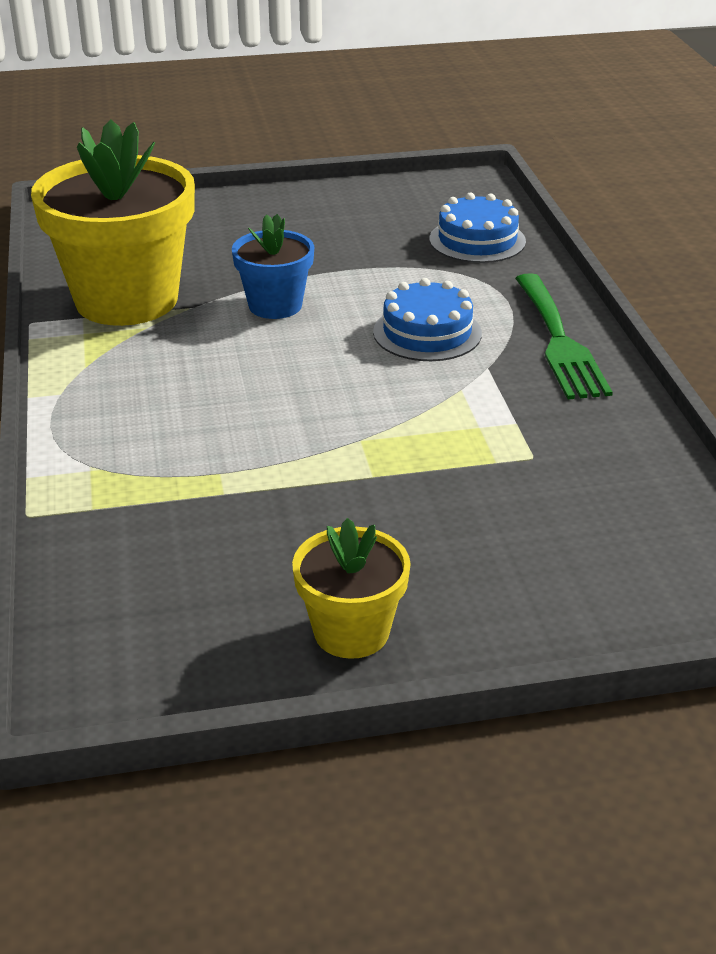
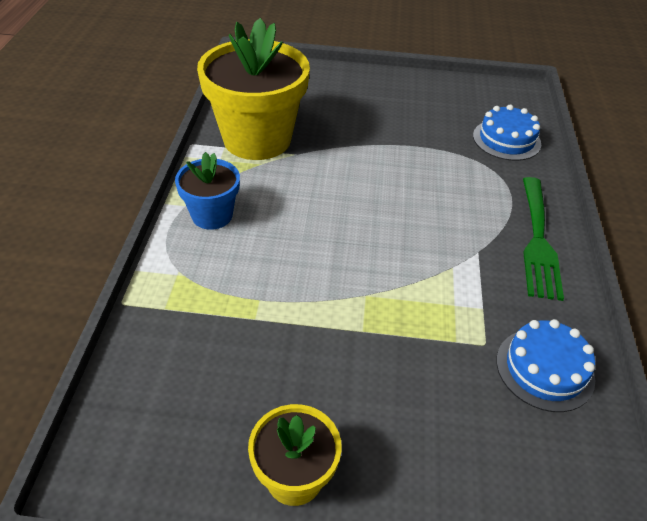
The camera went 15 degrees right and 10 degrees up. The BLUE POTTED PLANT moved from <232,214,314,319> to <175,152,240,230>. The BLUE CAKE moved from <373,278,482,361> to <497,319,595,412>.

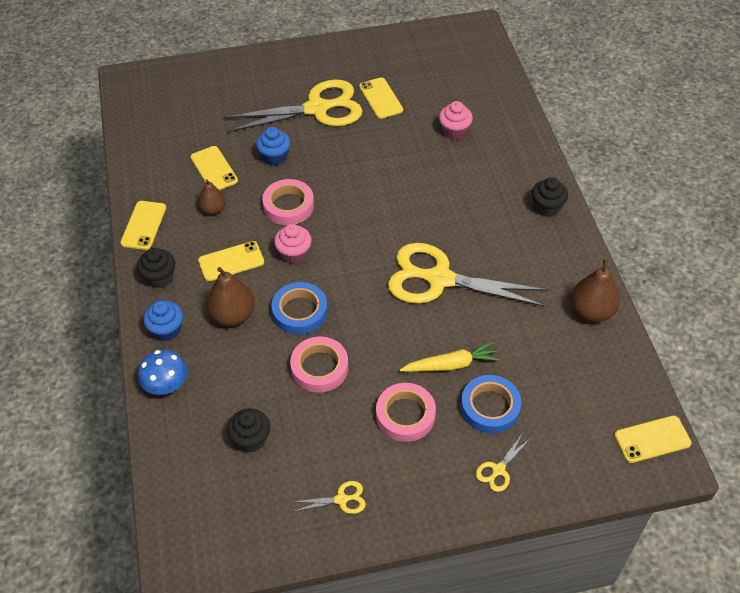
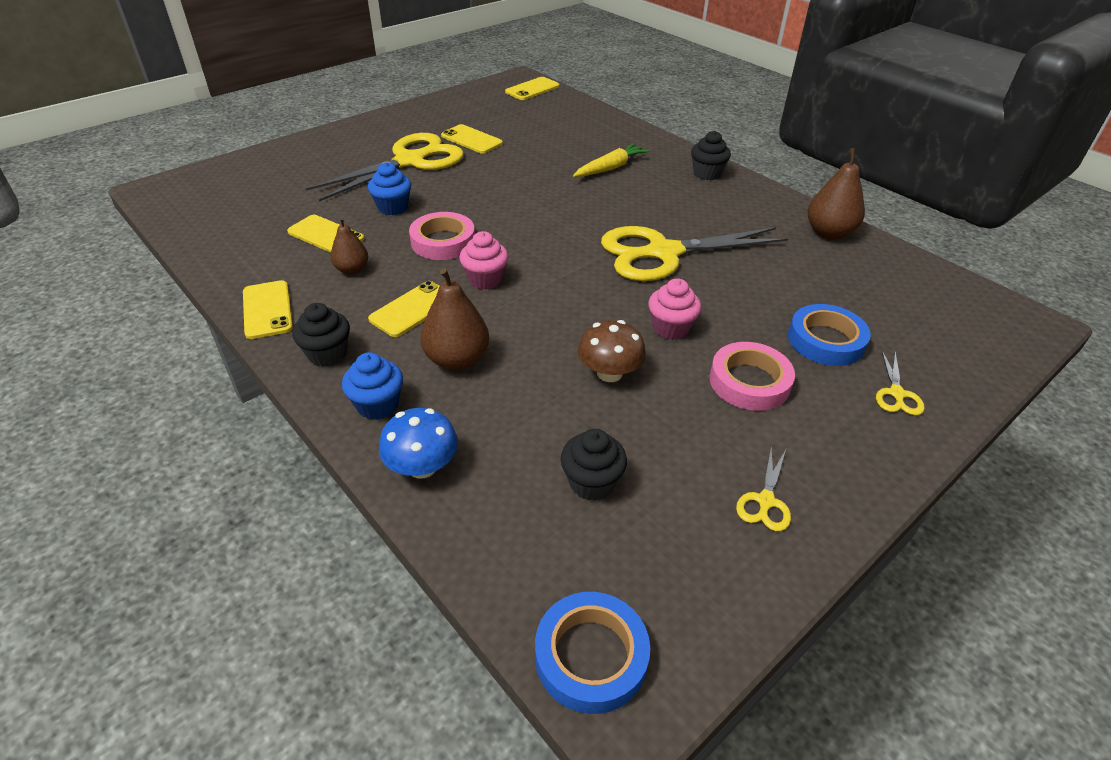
The camera went 30 degrees left and 10 degrees down. The YELLOW MOBILE PHONE moved from <614,416,692,463> to <505,77,559,100>. The BLUE STICKY TAPE moved from <271,282,328,335> to <535,592,650,714>. The YELLOW CARROT moved from <400,342,500,372> to <573,143,650,177>. The PINK STICKY TAPE at <290,337,348,393> was replaced by the BROWN FUNGUS at <578,320,646,382>. The PINK MUFFIN moved from <439,101,473,140> to <648,278,701,340>. The YELLOW PAIR OF SCISSORS at <292,481,366,514> turned 150 degrees clockwise.

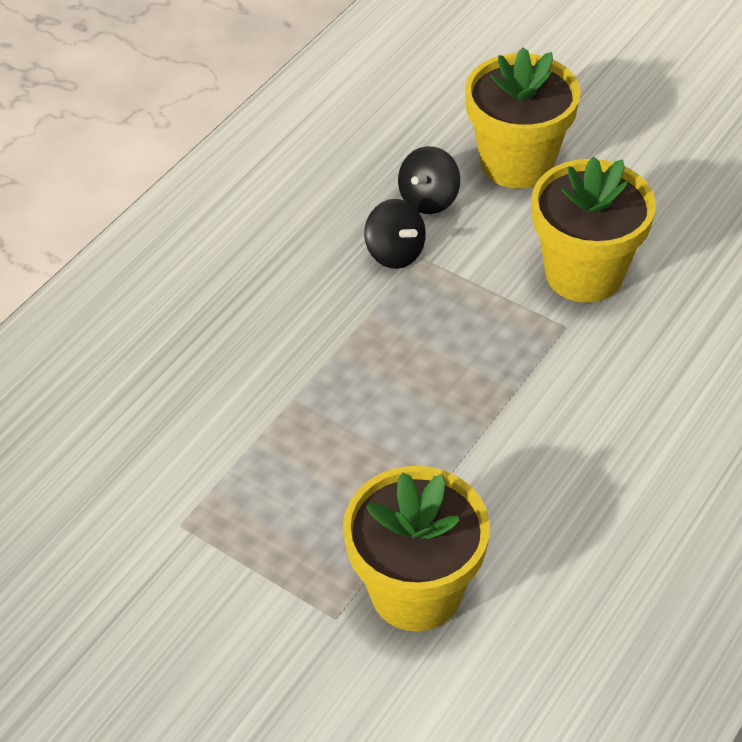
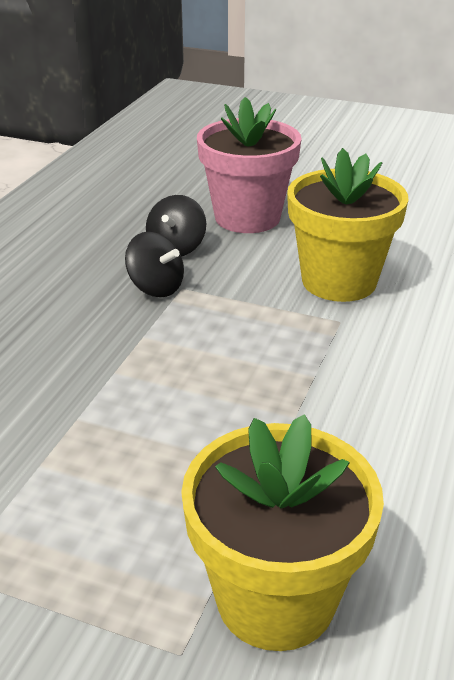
The camera went 15 degrees left and 15 degrees down. The YELLOW POTTED PLANT at <465,47,581,189> became the PINK POTTED PLANT at <197,97,301,233>.

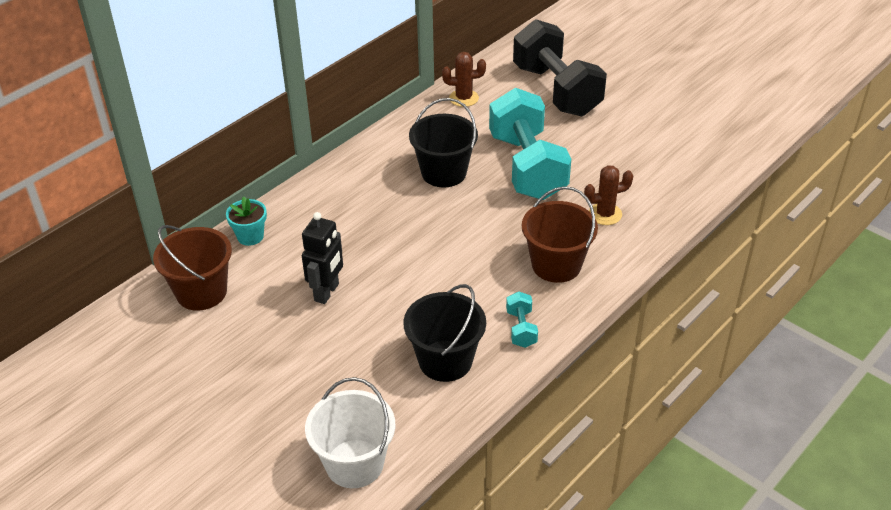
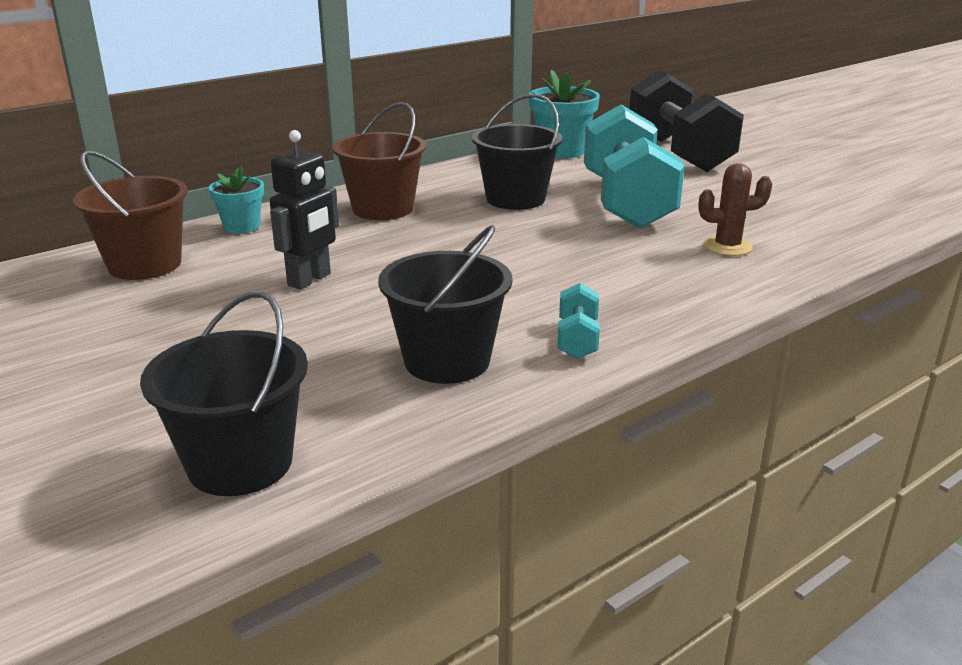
The camera went 10 degrees right and 15 degrees down. The SNOW-WHITE SAND BUCKET at <305,377,395,488> became the JET-BLACK SAND BUCKET at <140,291,308,496>. The BROWN SAND BUCKET moved from <522,186,598,283> to <332,102,426,220>. The BROWN CACTUS at <442,52,486,107> was replaced by the TEAL POTTED PLANT at <529,70,600,158>.

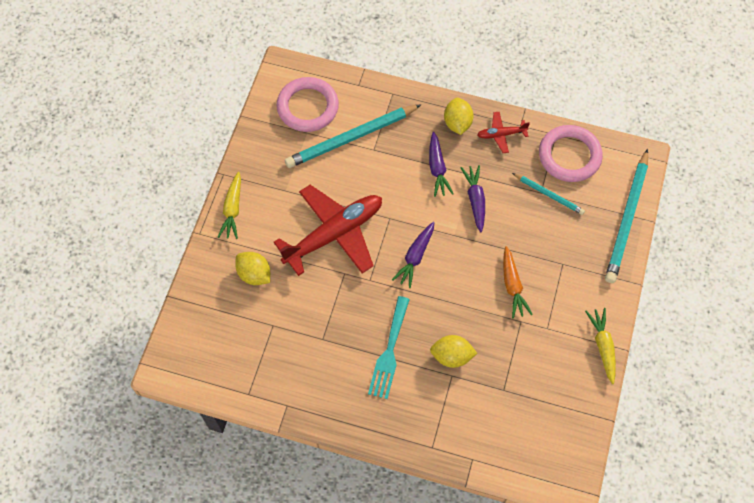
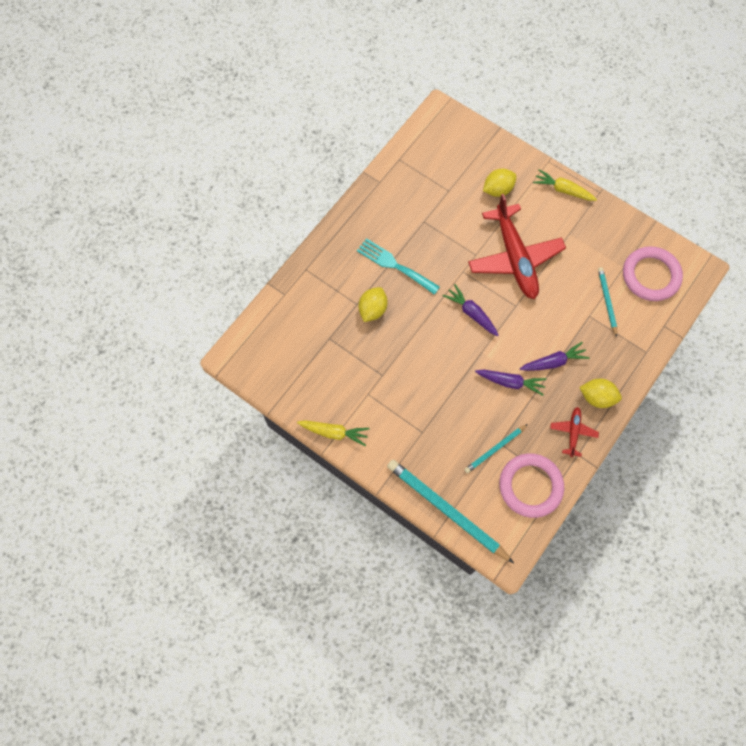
The camera went 110 degrees right and 5 degrees up. The ROYAL PURPLE CARROT at <429,132,453,197> turned 150 degrees clockwise. The TEAL WOODEN PENCIL at <285,105,421,168> changed to 0.53 times the size. The ORANGE-COLOURED CARROT at <503,246,533,318> disappeared.

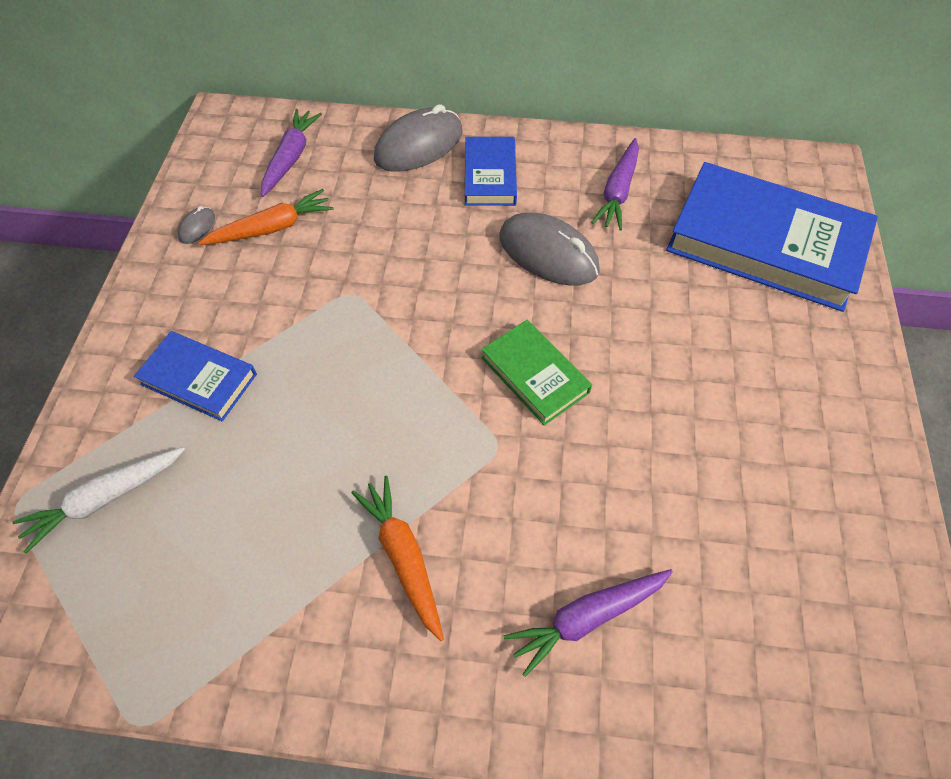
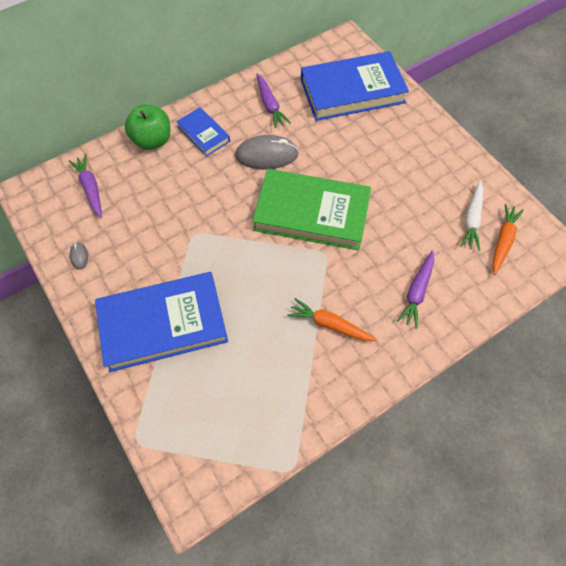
The camera went 40 degrees left and 5 degrees up. The BLUE BOOK at <134,331,257,421> changed to 1.99 times the size. The GREY PC MOUSE at <374,104,462,172> was replaced by the EMERALD APPLE at <125,105,170,150>. The EMERALD BOOK at <481,320,592,426> changed to 1.99 times the size. The SNOW-WHITE CARROT moved from <12,447,185,554> to <460,181,483,251>. The ORANGE-COLOURED CARROT moved from <199,189,333,245> to <492,204,524,275>.

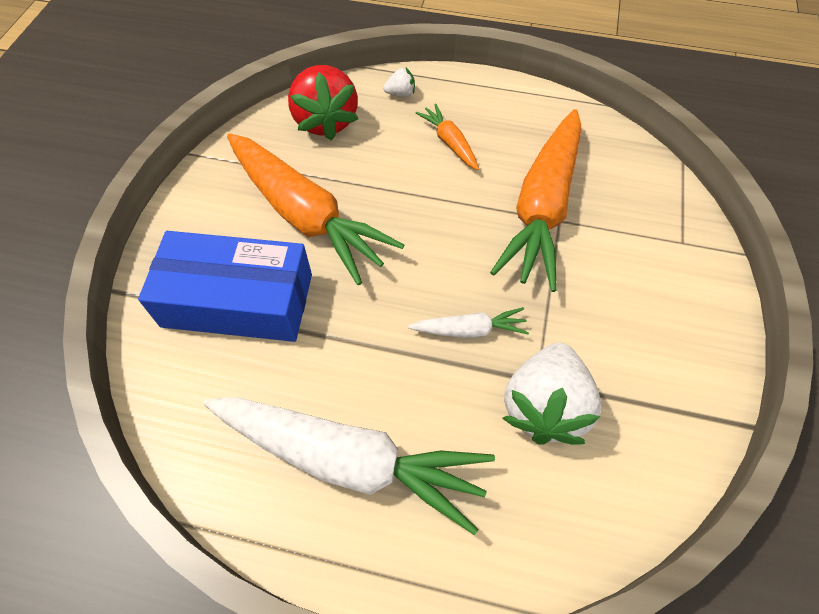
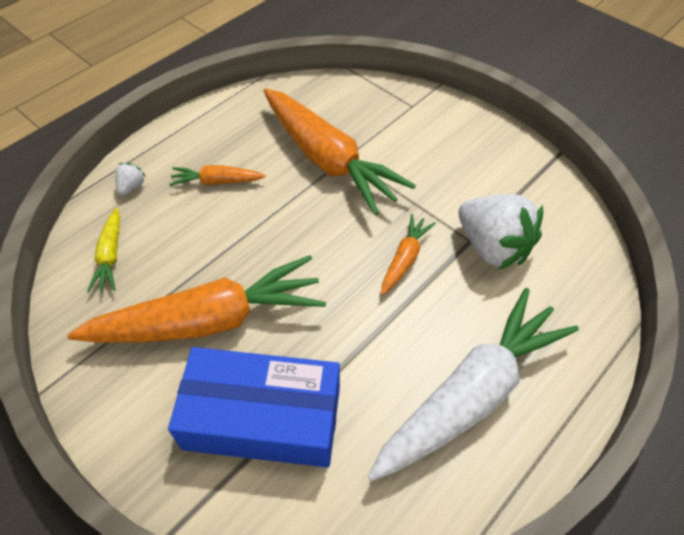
The camera went 60 degrees left and 5 degrees down. The RED TOY STRAWBERRY at <288,65,359,140> was replaced by the YELLOW CARROT at <87,208,120,293>. The BLUE BOX at <138,231,312,342> turned 60 degrees clockwise. The SNOW-WHITE CARROT at <408,307,529,338> became the ORANGE-COLOURED CARROT at <381,214,436,295>.

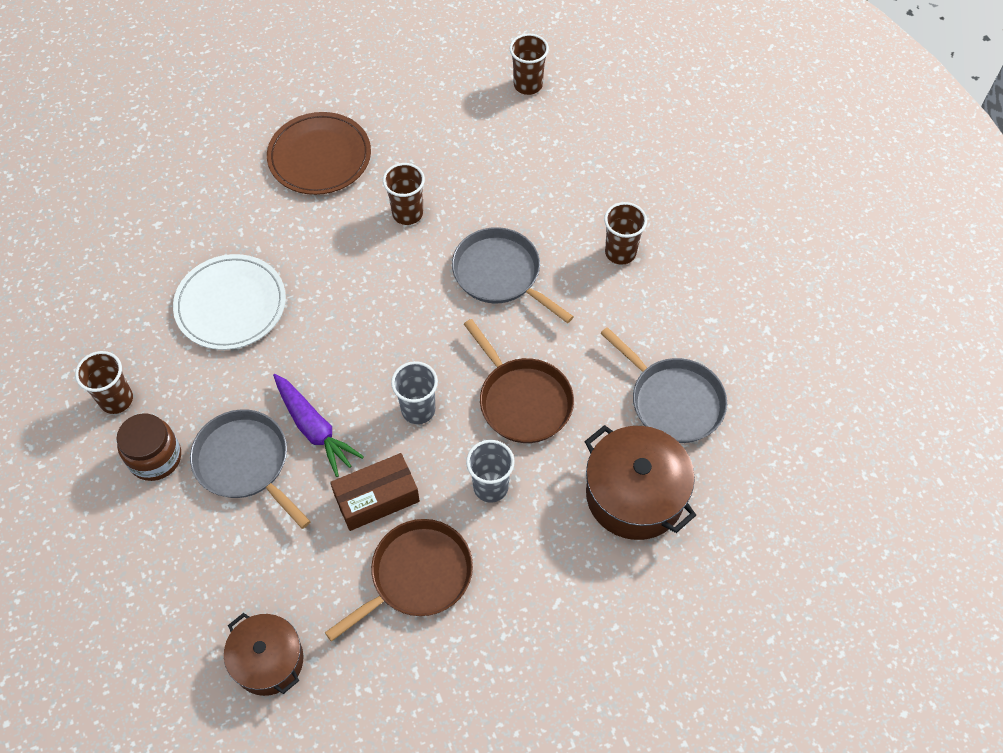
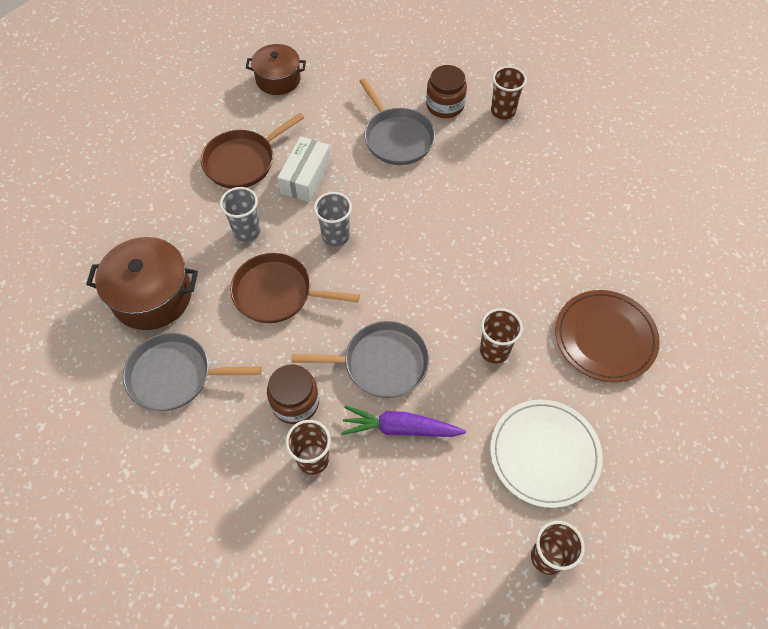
The camera went 135 degrees right and 0 degrees up. The BROWN PAN at <325,519,473,642> turned 45 degrees clockwise. The BROWN JAR at <267,364,319,424> appeared. The BROWN BOX at <330,453,420,531> became the SNOW-WHITE BOX at <277,136,331,202>. The ROYAL PURPLE CARROT moved from <273,374,364,477> to <341,406,466,437>. The GREY PAN at <190,409,311,529> turned 60 degrees clockwise. The SNOW-WHITE PLATE moved from <173,254,286,350> to <490,399,603,508>.

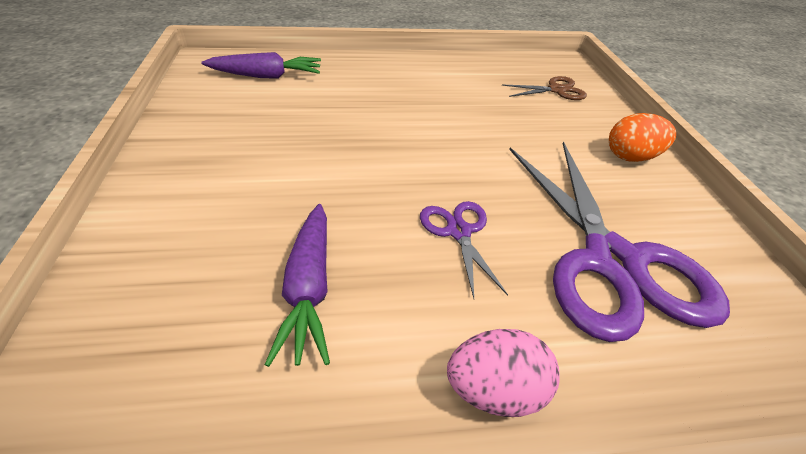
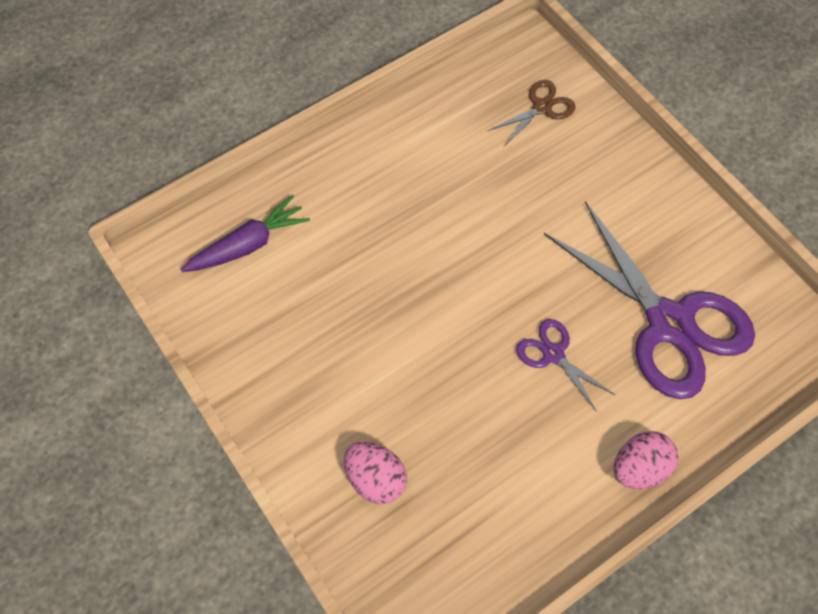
The camera went 25 degrees left and 20 degrees up. The PINK EGG at <344,442,407,504> appeared. The ROYAL PURPLE CARROT at <265,204,330,367> disappeared. The ORANGE-COLOURED EGG at <609,113,676,162> disappeared.

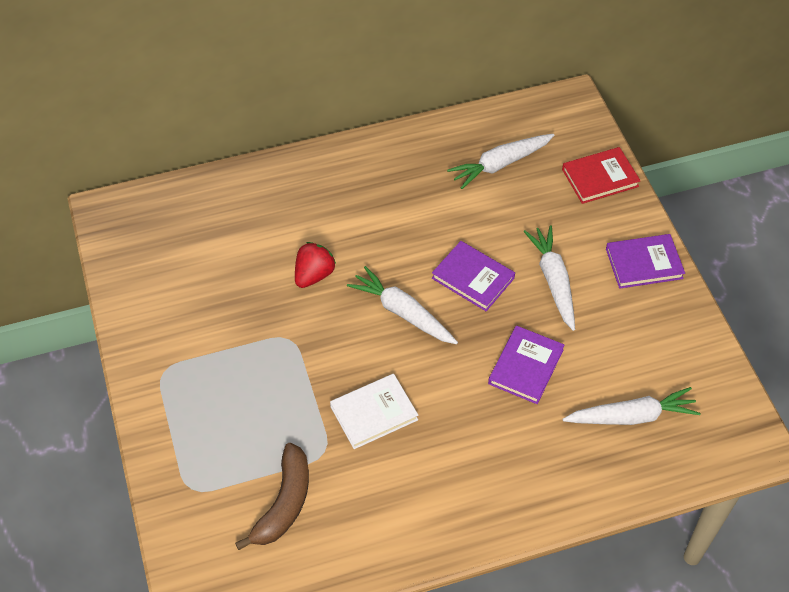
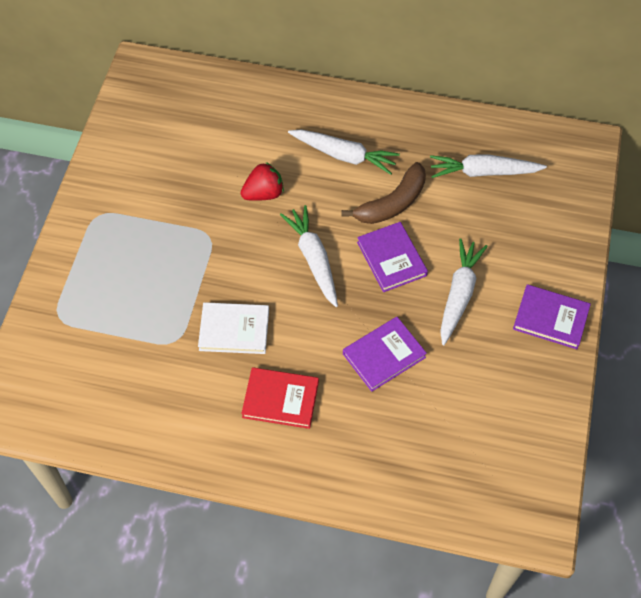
The camera went 30 degrees right and 5 degrees up. The RED BOOK moved from <562,147,641,204> to <241,367,319,429>. The SNOW-WHITE CARROT moved from <563,387,700,425> to <288,129,400,175>. The BROWN TOY BANANA moved from <235,443,309,550> to <342,162,426,224>.

